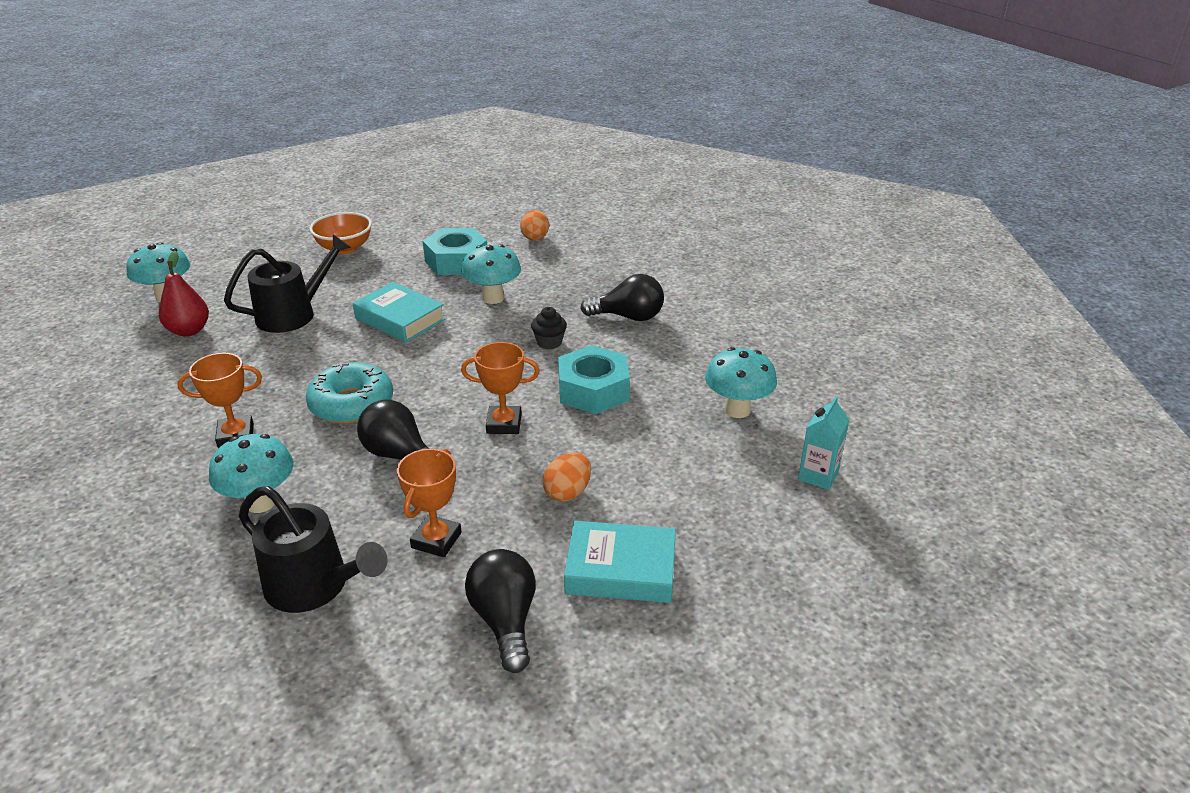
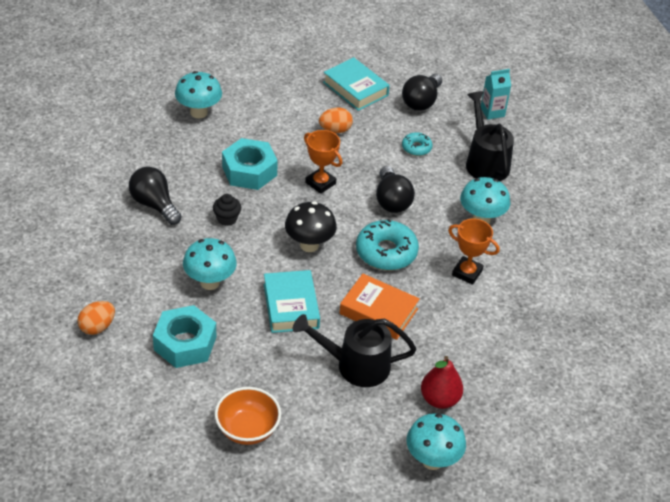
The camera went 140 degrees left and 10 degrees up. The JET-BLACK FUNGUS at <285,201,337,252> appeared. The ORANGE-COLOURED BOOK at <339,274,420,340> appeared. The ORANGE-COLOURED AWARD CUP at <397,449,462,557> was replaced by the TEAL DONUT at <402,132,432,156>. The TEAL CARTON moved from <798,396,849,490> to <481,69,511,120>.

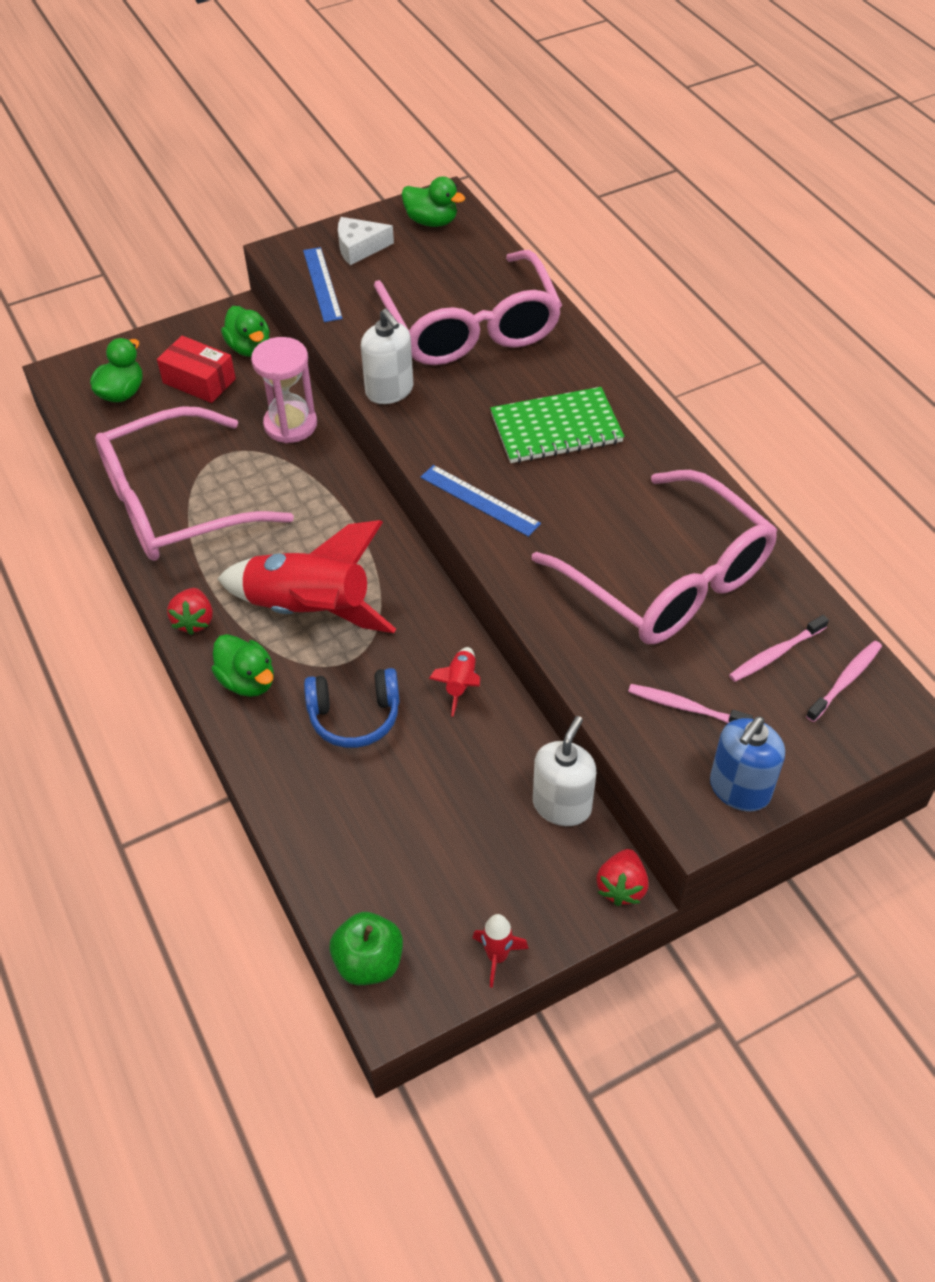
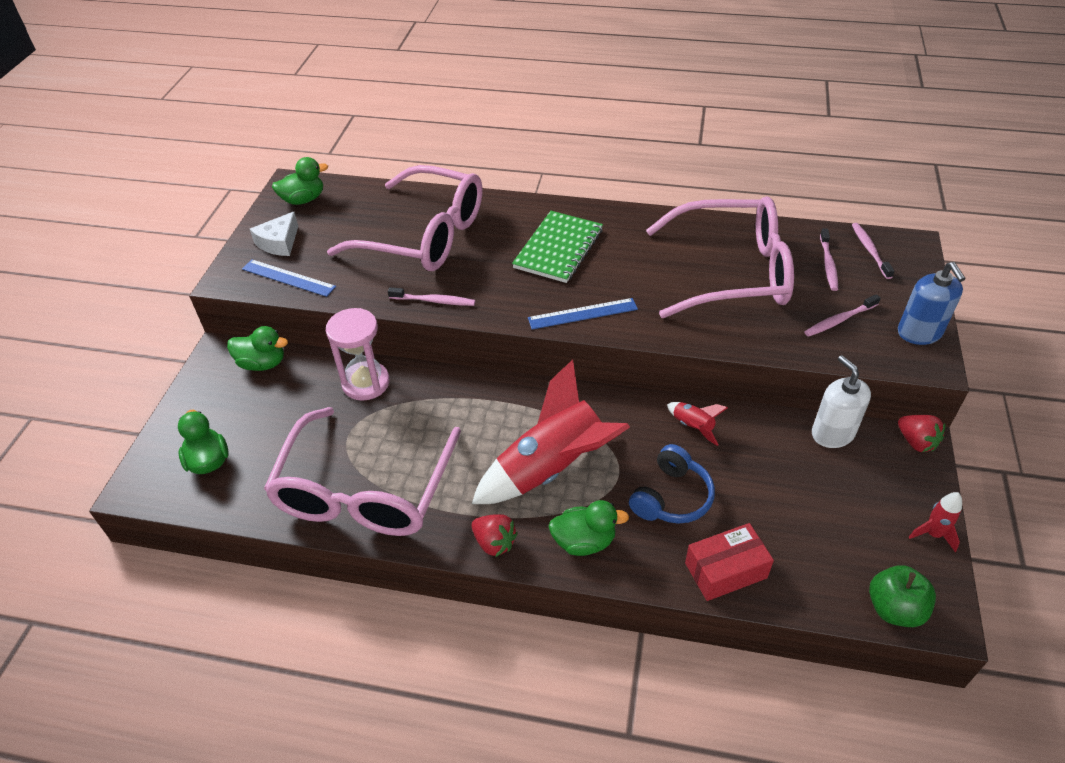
The camera went 50 degrees left and 5 degrees down. The SNOW-WHITE SOAP PUMP at <361,309,413,404> was replaced by the PINK TOOTHBRUSH at <388,287,475,306>. The RED BOX moved from <157,336,236,403> to <685,523,774,601>.

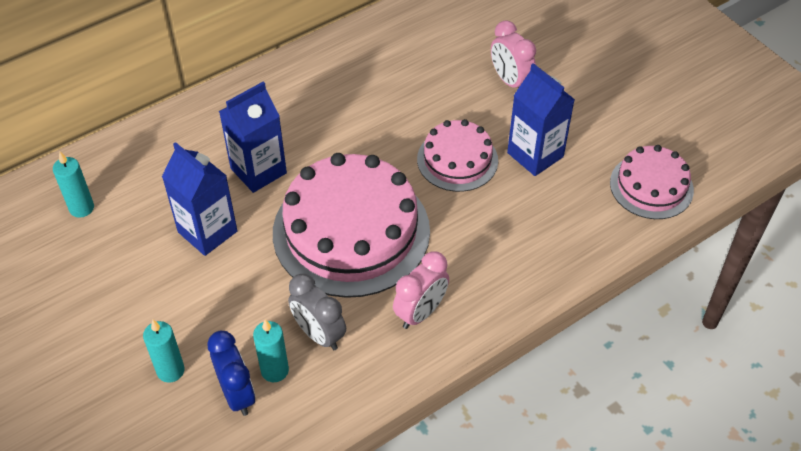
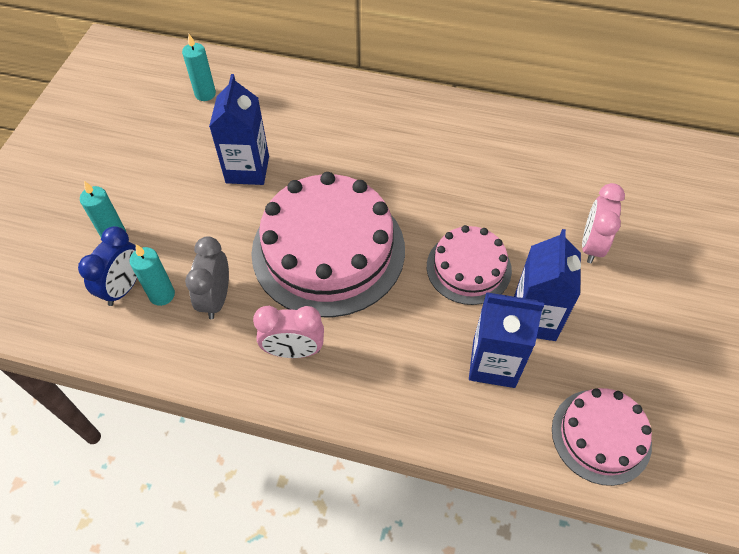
The camera went 50 degrees right and 5 degrees up. The BLUE CARTON moved from <219,81,287,193> to <469,292,544,388>.

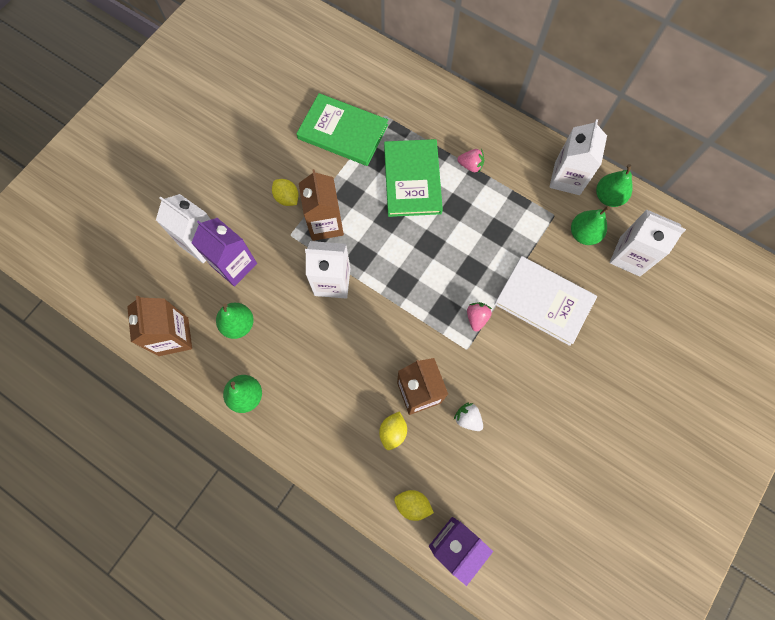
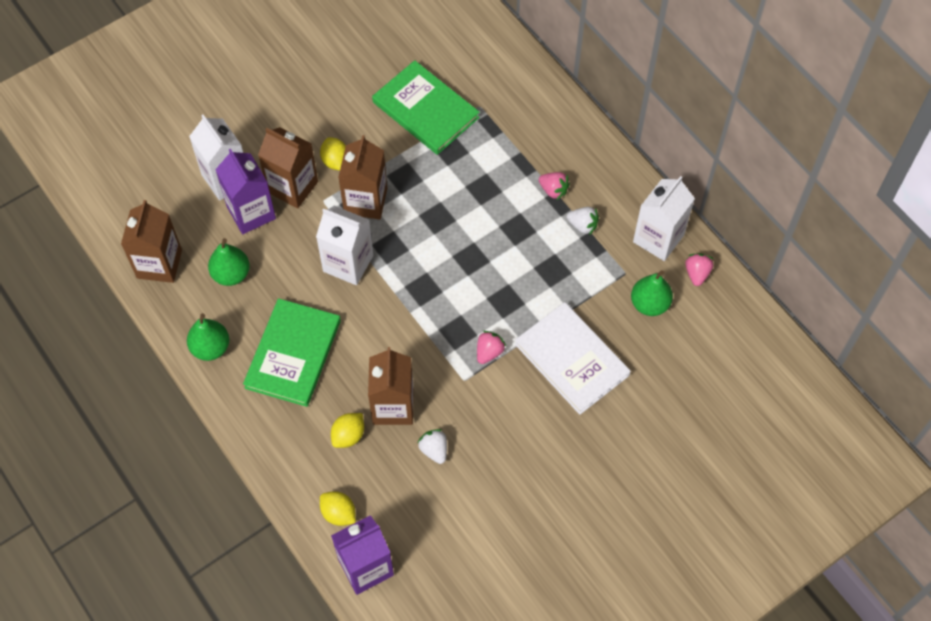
The camera went 20 degrees right and 10 degrees down. The EMERALD BOOK moved from <384,139,443,217> to <243,298,341,407>. The BROWN CARTON at <258,127,318,209> appeared. The SNOW-WHITE TOY STRAWBERRY at <567,207,599,235> appeared. The EMERALD TOY PEAR at <596,164,632,207> was replaced by the PINK TOY STRAWBERRY at <685,253,713,286>. The SNOW-WHITE CARTON at <610,209,686,277> disappeared.

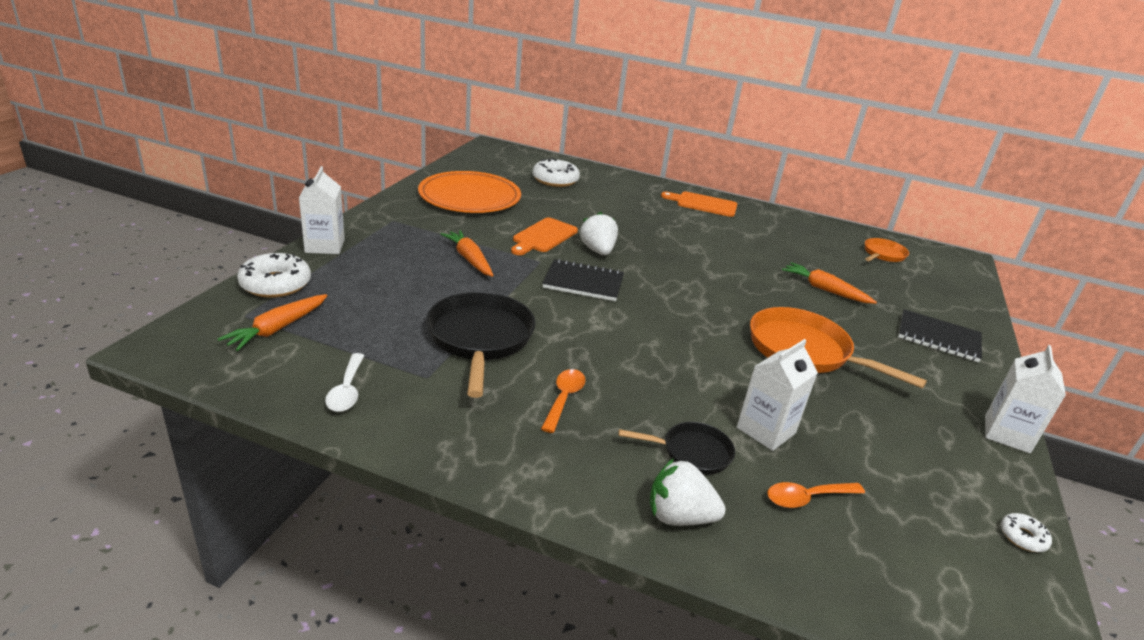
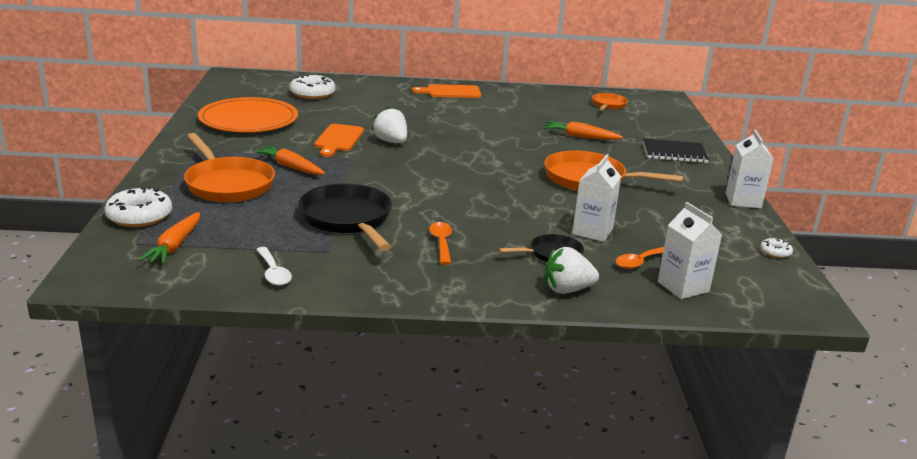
The camera went 20 degrees left and 5 degrees down. The ORANGE-COLOURED PAN at <184,133,275,202> appeared. The SNOW-WHITE CARTON moved from <299,166,345,254> to <658,202,722,299>. The JET-BLACK EXERCISE BOOK at <542,259,624,301> disappeared.

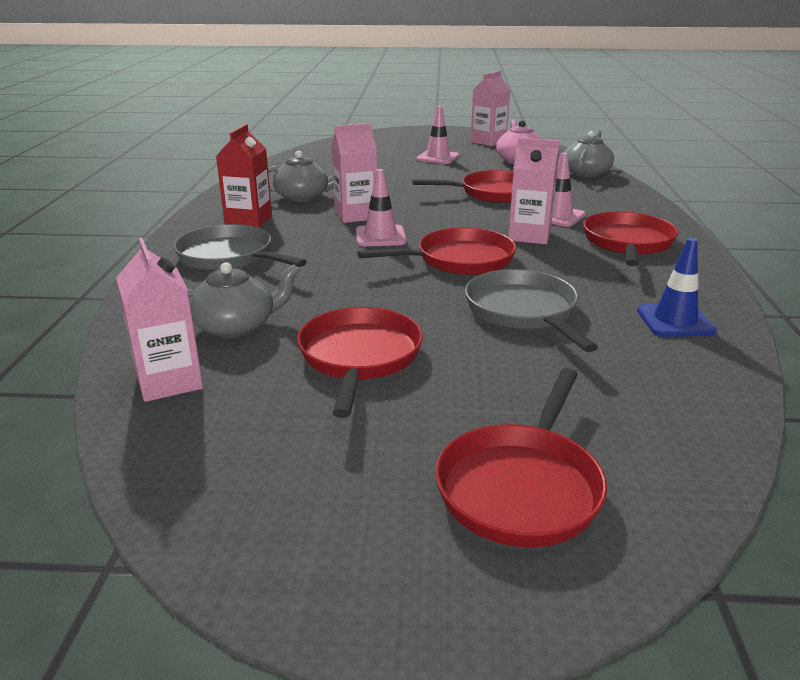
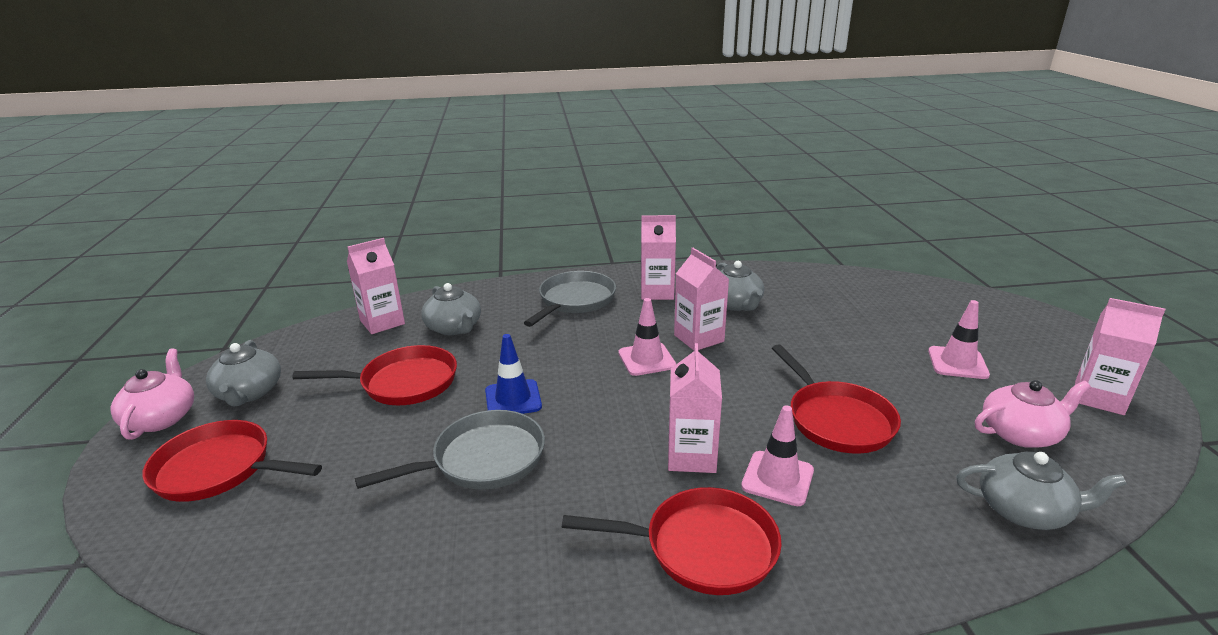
The camera went 80 degrees right and 0 degrees up. The PINK TEA POT at <110,348,194,440> appeared. The GREY TEA POT at <206,340,281,407> appeared. The BLUE ROAD CONE moved from <637,238,717,337> to <485,334,542,414>. The RED CARTON at <216,124,272,228> became the PINK CARTON at <641,215,676,300>. The RED PAN at <357,227,516,275> disappeared.

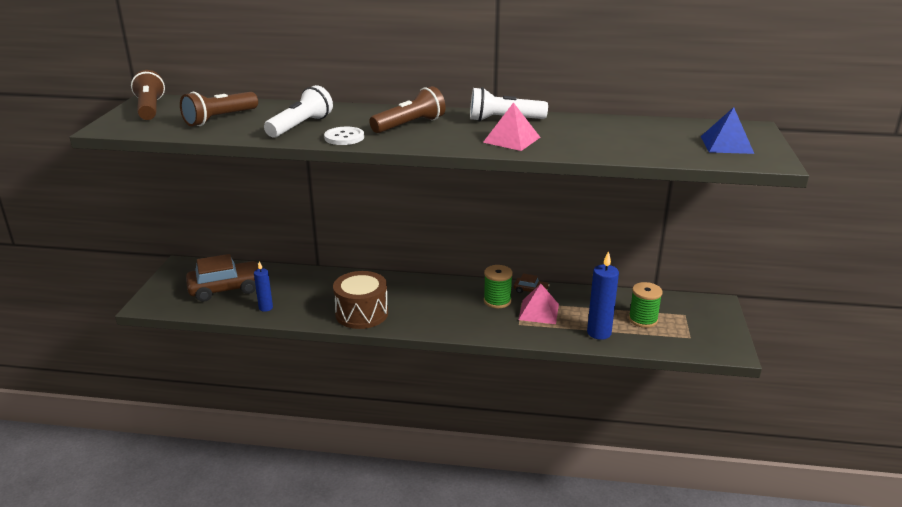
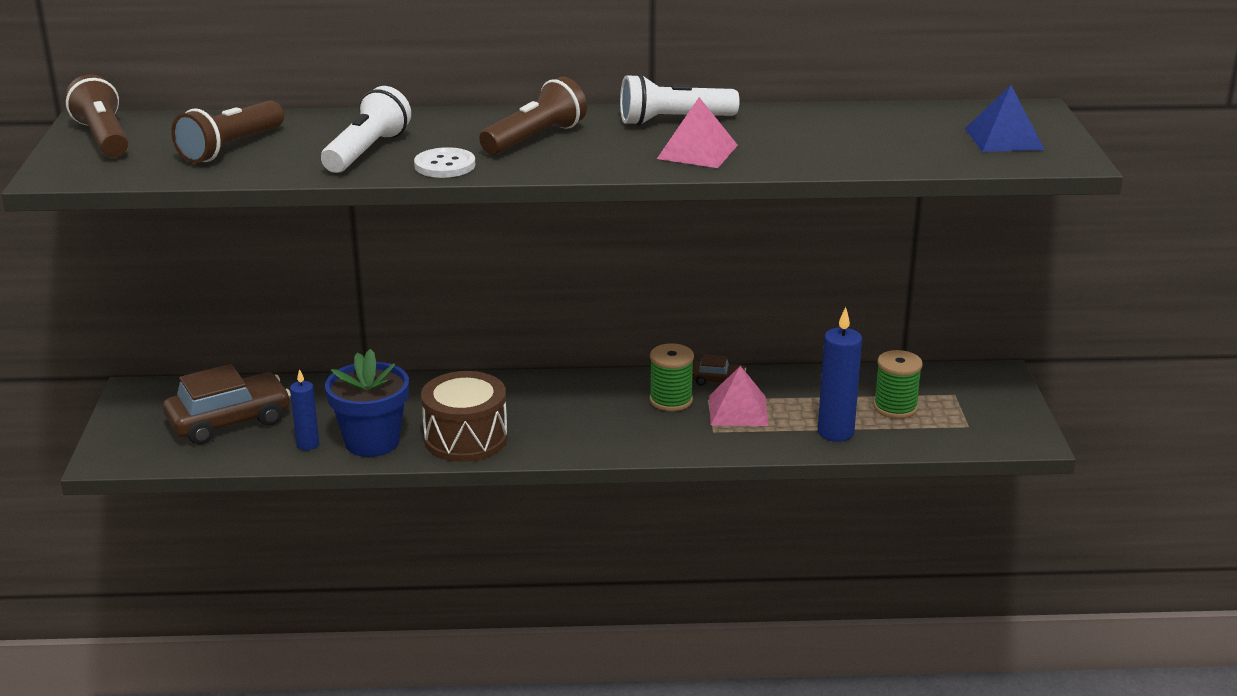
The camera went 10 degrees left and 0 degrees up. The BLUE POTTED PLANT at <325,349,409,457> appeared.

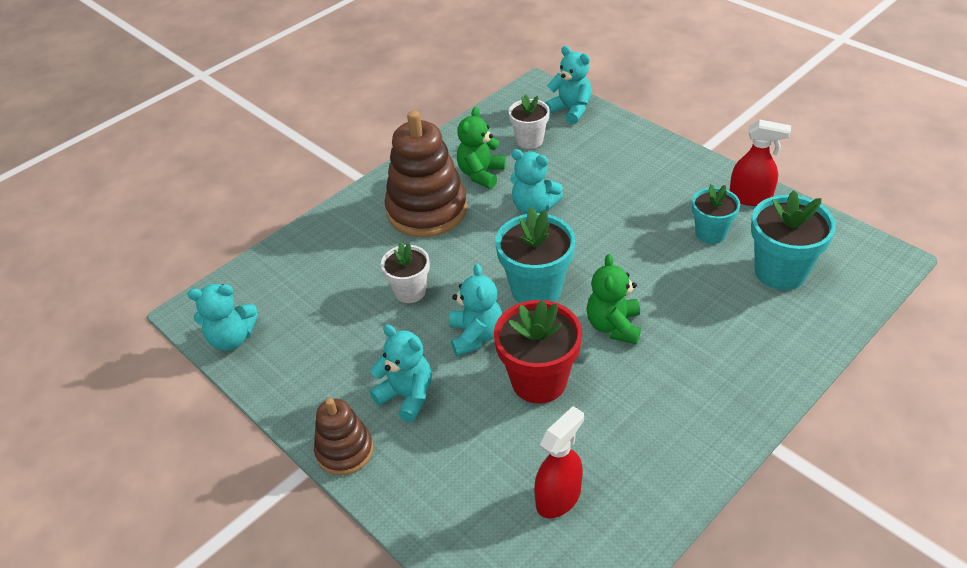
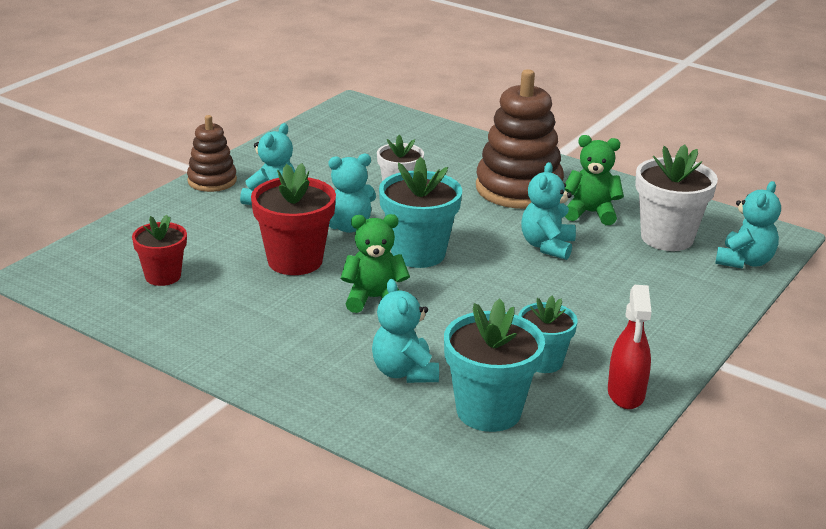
The camera went 75 degrees right and 15 degrees down. The RED SPRAYER at <534,406,584,518> was replaced by the RED POTTED PLANT at <132,215,187,286>. The TEAL STUFFED BEAR moved from <187,284,258,350> to <372,279,439,383>. The SNOW-WHITE POTTED PLANT at <509,94,550,149> changed to 1.59 times the size.

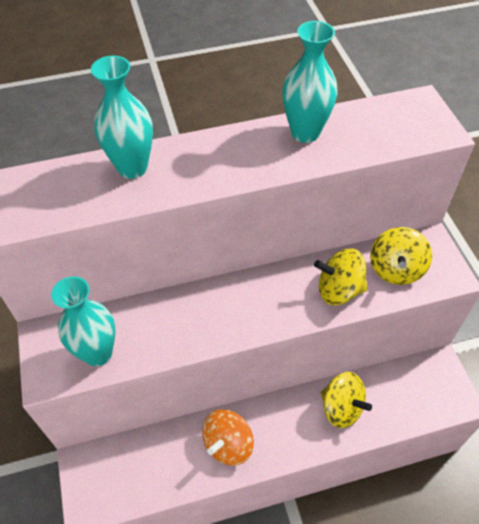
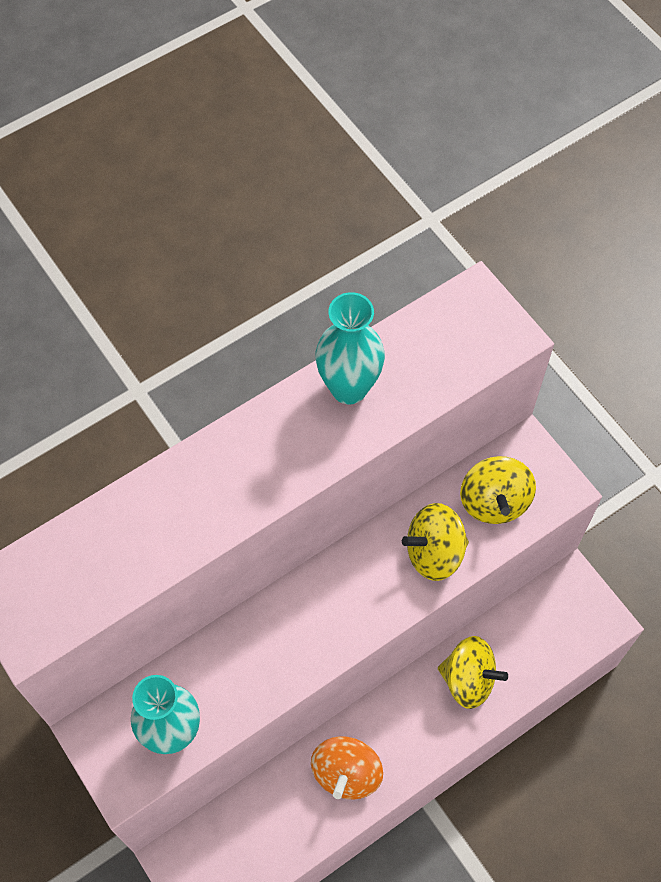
The camera went 20 degrees left and 10 degrees up. The TEAL VASE at <91,56,153,179> disappeared.

